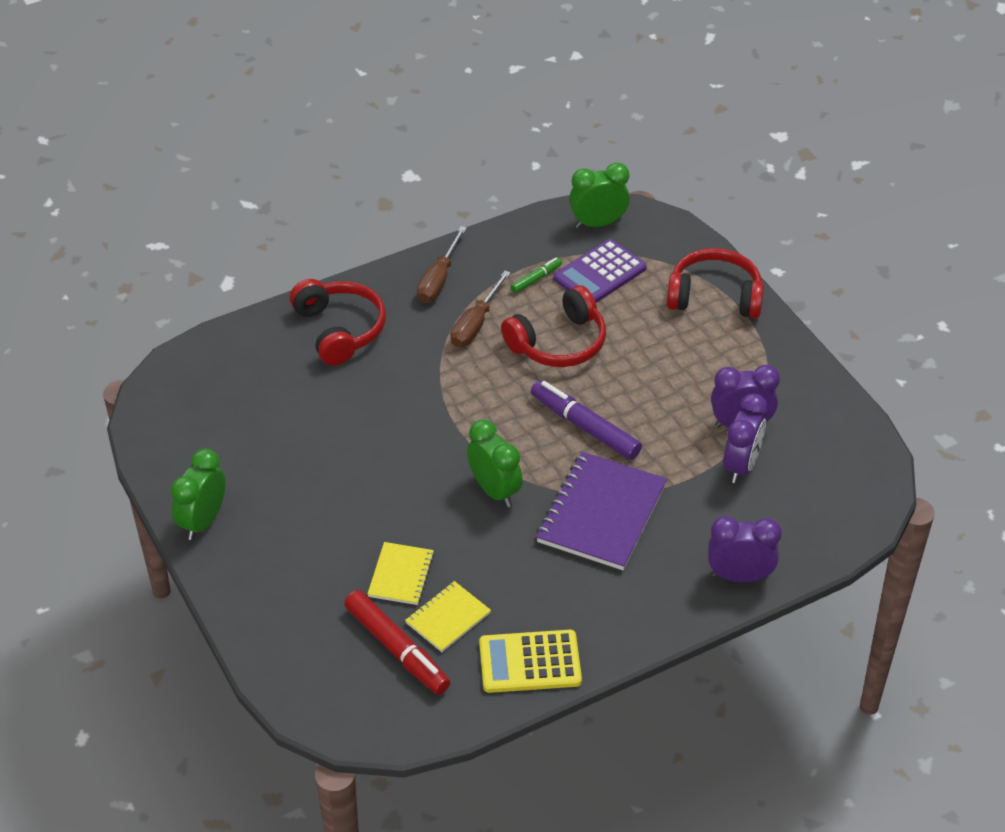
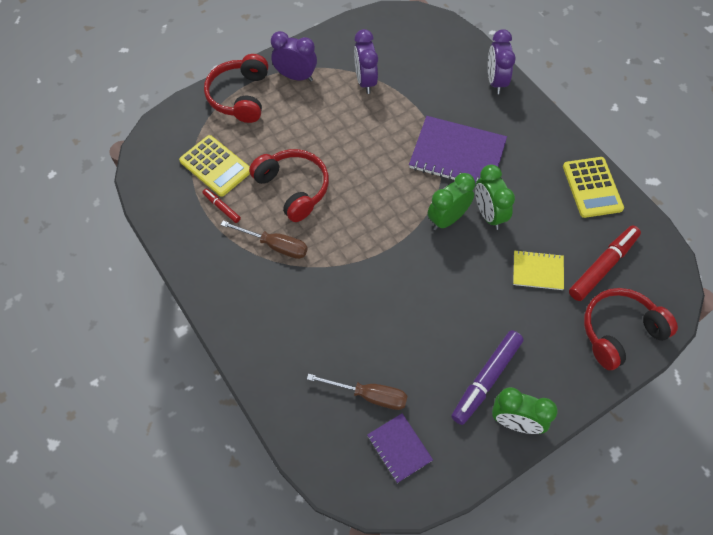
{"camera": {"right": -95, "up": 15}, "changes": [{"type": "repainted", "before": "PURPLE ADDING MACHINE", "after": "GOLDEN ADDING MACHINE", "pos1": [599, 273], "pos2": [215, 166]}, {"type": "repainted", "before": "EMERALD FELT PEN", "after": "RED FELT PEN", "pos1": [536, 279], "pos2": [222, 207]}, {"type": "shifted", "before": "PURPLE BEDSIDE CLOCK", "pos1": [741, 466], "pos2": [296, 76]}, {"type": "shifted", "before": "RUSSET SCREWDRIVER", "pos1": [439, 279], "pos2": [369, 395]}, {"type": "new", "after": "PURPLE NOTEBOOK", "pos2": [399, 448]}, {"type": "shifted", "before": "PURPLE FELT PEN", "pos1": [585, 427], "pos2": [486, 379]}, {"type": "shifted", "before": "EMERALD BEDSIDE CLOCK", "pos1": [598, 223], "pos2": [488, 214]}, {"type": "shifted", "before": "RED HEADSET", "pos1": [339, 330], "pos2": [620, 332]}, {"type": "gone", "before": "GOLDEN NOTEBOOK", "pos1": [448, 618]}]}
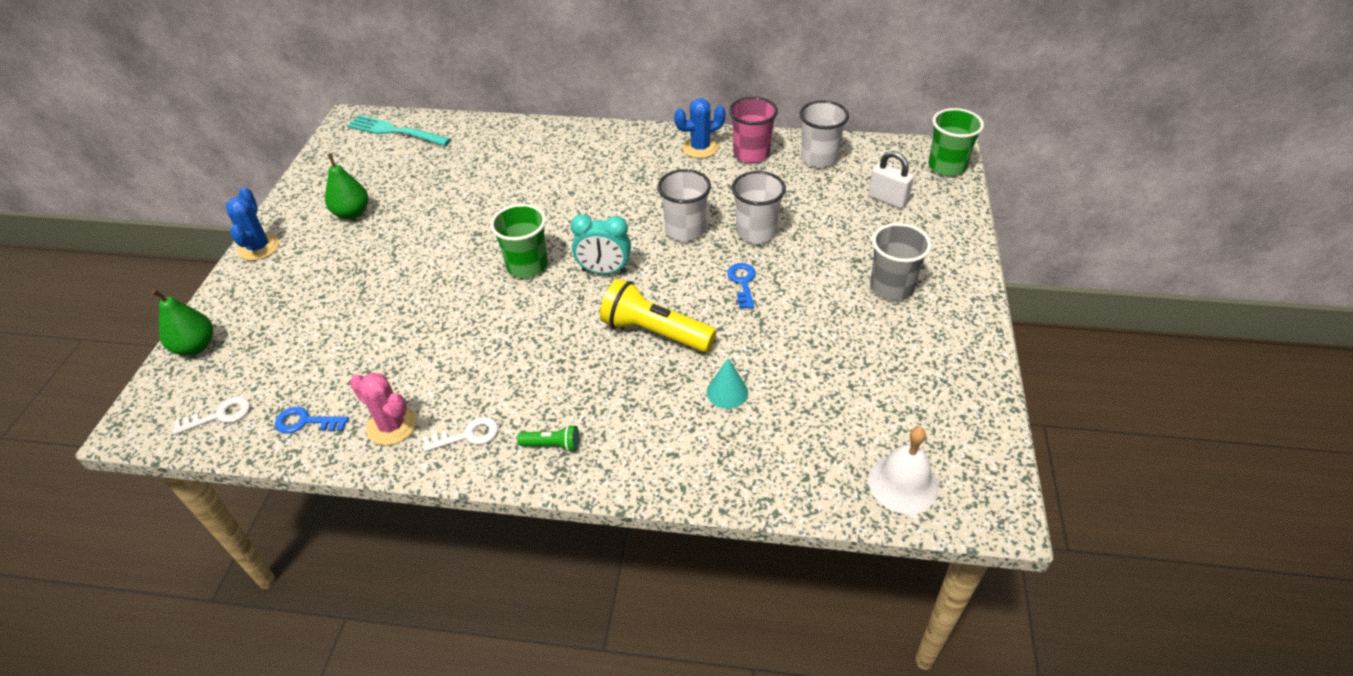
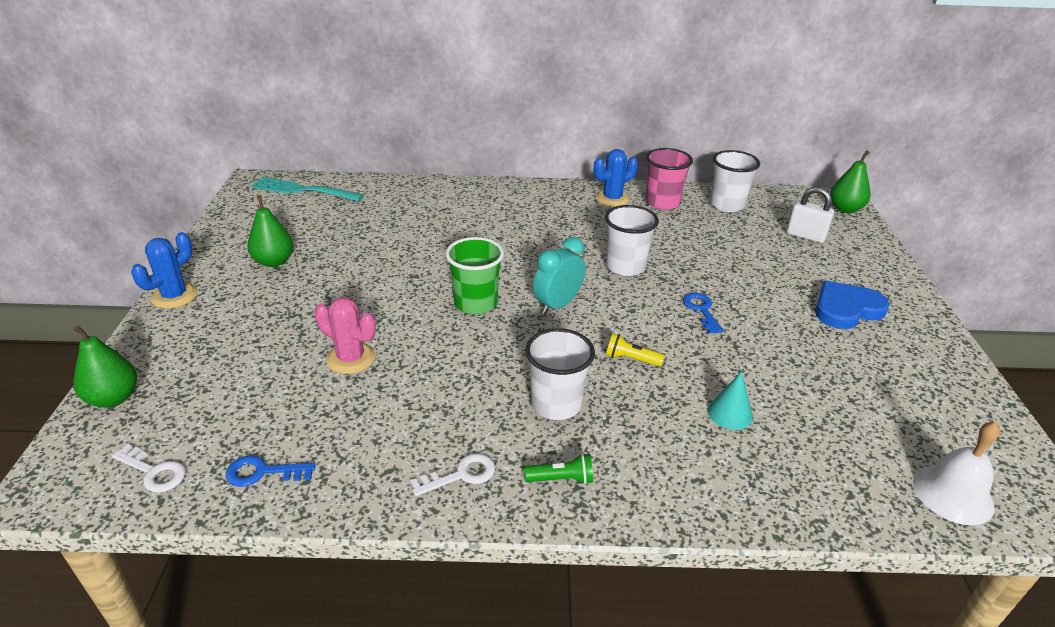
{"camera": {"right": -10, "up": -10}, "changes": [{"type": "rotated", "before": "PURE WHITE DOOR KEY", "pos1": [219, 415], "pos2": [154, 472], "turn": 60}, {"type": "rotated", "before": "COBALT SAGUARO CACTUS", "pos1": [259, 247], "pos2": [174, 296], "turn": 45}, {"type": "shifted", "before": "ROSE-PINK SAGUARO CACTUS", "pos1": [392, 426], "pos2": [351, 358]}, {"type": "shifted", "before": "PURE WHITE BEAKER", "pos1": [756, 232], "pos2": [556, 404]}, {"type": "rotated", "before": "TEAL BEDSIDE CLOCK", "pos1": [604, 271], "pos2": [557, 305], "turn": 135}, {"type": "scaled", "before": "GOLDEN POCKET TORCH", "pos1": [655, 332], "pos2": [631, 359], "scale": 0.47}, {"type": "swapped", "before": "GRAY BEAKER", "after": "COBALT HEART", "pos1": [891, 287], "pos2": [846, 309]}, {"type": "swapped", "before": "EMERALD BEAKER", "after": "EMERALD PEAR", "pos1": [947, 166], "pos2": [845, 209]}]}
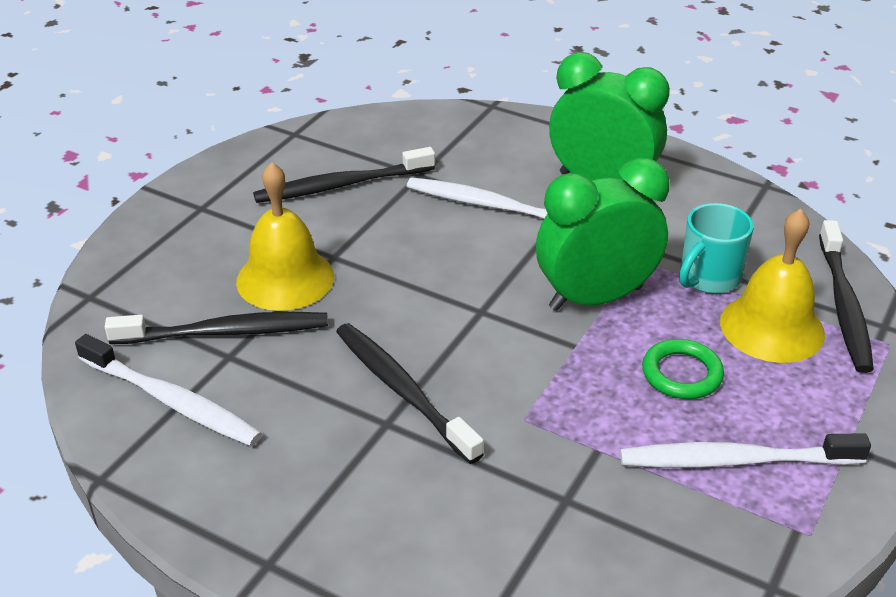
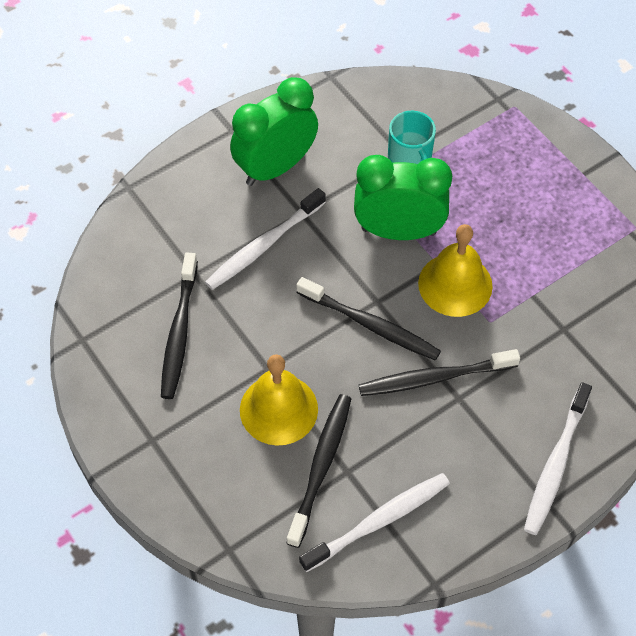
{"camera": {"right": -65, "up": 20}, "changes": [{"type": "shifted", "before": "EBONY TOOTH BRUSH", "pos1": [843, 305], "pos2": [370, 325]}, {"type": "rotated", "before": "EMERALD BEDSIDE CLOCK", "pos1": [595, 298], "pos2": [398, 231], "turn": 90}, {"type": "shifted", "before": "GOLDEN BELL", "pos1": [772, 327], "pos2": [455, 284]}, {"type": "shifted", "before": "PURE WHITE TOOTH BRUSH", "pos1": [735, 460], "pos2": [555, 464]}, {"type": "gone", "before": "EMERALD TORUS", "pos1": [681, 374]}]}
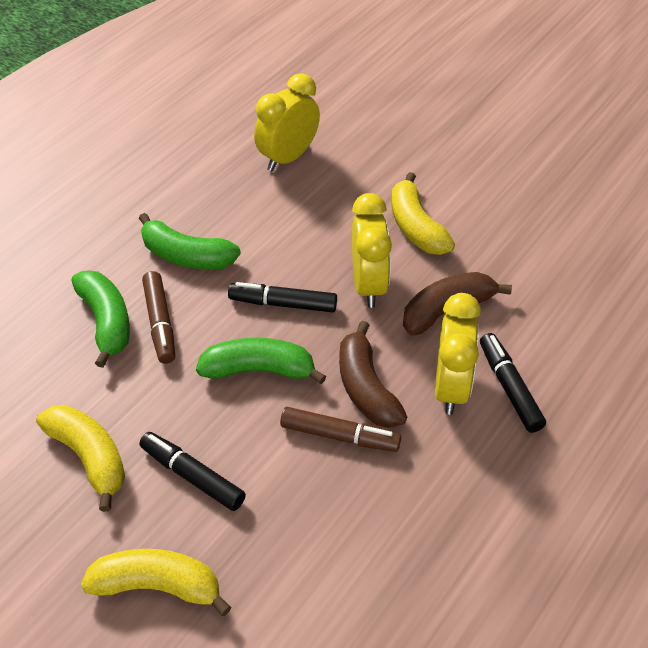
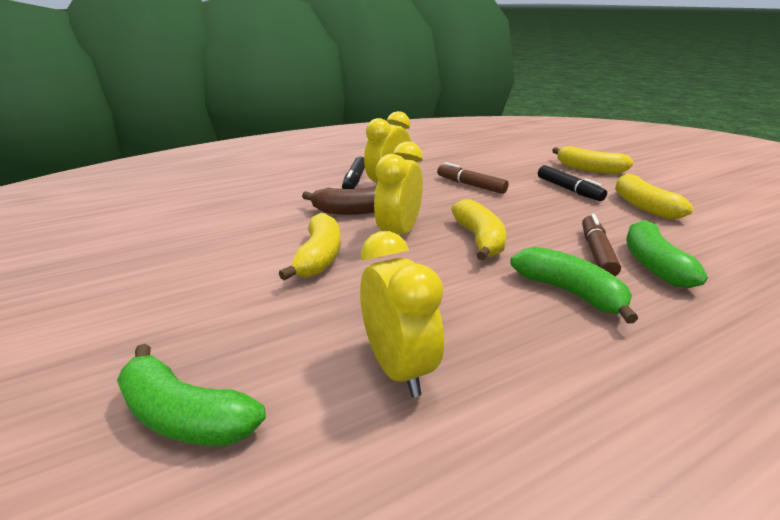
{"camera": {"right": -155, "up": -20}, "changes": [{"type": "shifted", "before": "EMERALD TOY BANANA", "pos1": [259, 370], "pos2": [186, 415]}, {"type": "rotated", "before": "GOLDEN BEDSIDE CLOCK", "pos1": [288, 157], "pos2": [398, 368], "turn": -90}, {"type": "swapped", "before": "EBONY FELT PEN", "after": "GOLDEN TOY BANANA", "pos1": [283, 304], "pos2": [479, 239]}, {"type": "gone", "before": "RUSSET TOY BANANA", "pos1": [366, 388]}]}
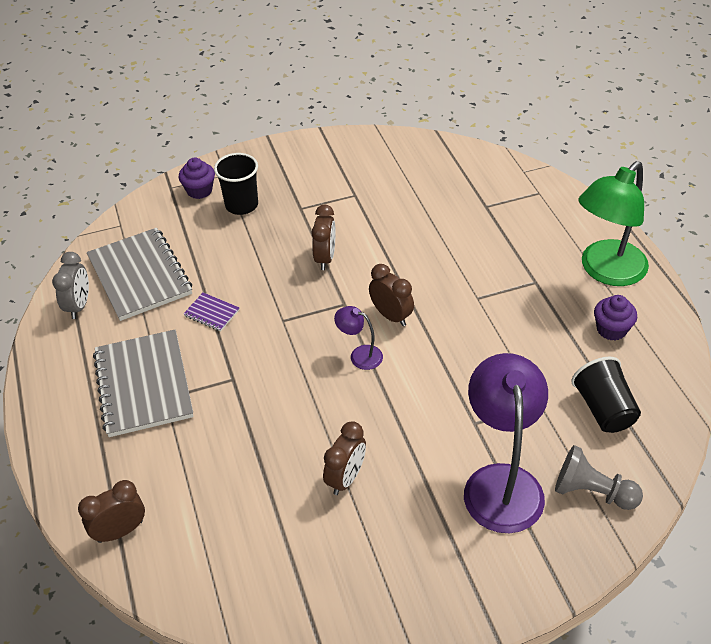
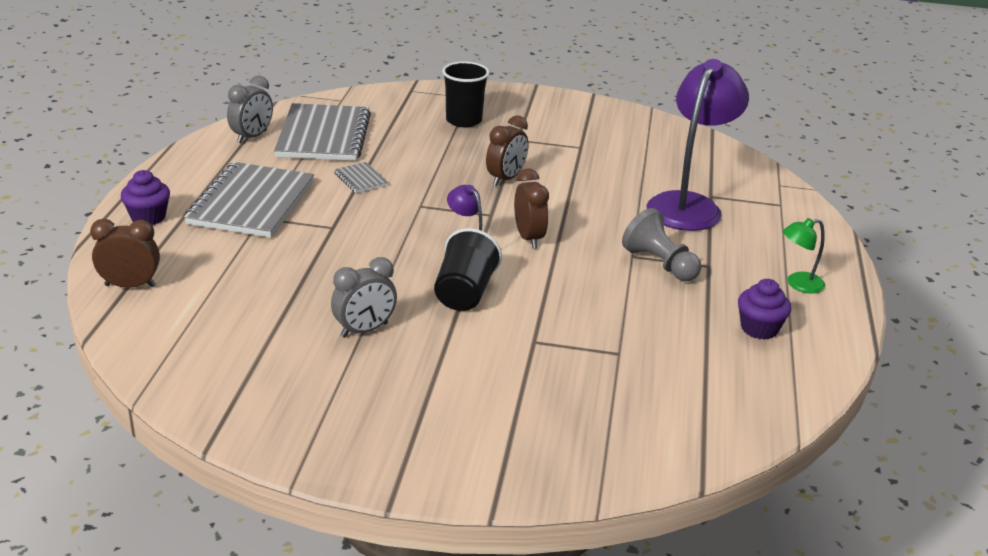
{"camera": {"right": 25, "up": -15}, "changes": [{"type": "shifted", "before": "PURPLE MUFFIN", "pos1": [199, 190], "pos2": [148, 217]}, {"type": "repainted", "before": "RUSSET BEDSIDE CLOCK", "after": "GRAY BEDSIDE CLOCK", "pos1": [346, 478], "pos2": [364, 330]}, {"type": "repainted", "before": "PURPLE NOTEBOOK", "after": "GRAY NOTEBOOK", "pos1": [212, 313], "pos2": [360, 179]}, {"type": "shifted", "before": "EBONY BEAKER", "pos1": [603, 409], "pos2": [464, 293]}, {"type": "shifted", "before": "GRAY CHESS PAWN", "pos1": [592, 492], "pos2": [660, 264]}, {"type": "shifted", "before": "PURPLE READING LAMP", "pos1": [501, 482], "pos2": [689, 205]}, {"type": "scaled", "before": "EMERALD READING LAMP", "pos1": [606, 271], "pos2": [798, 284], "scale": 0.46}]}
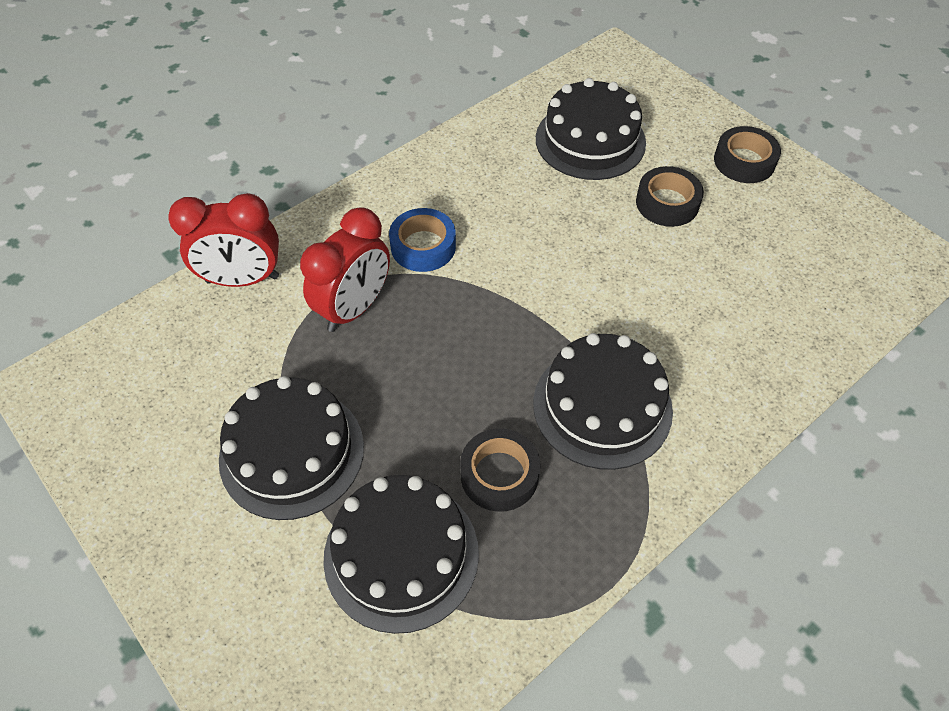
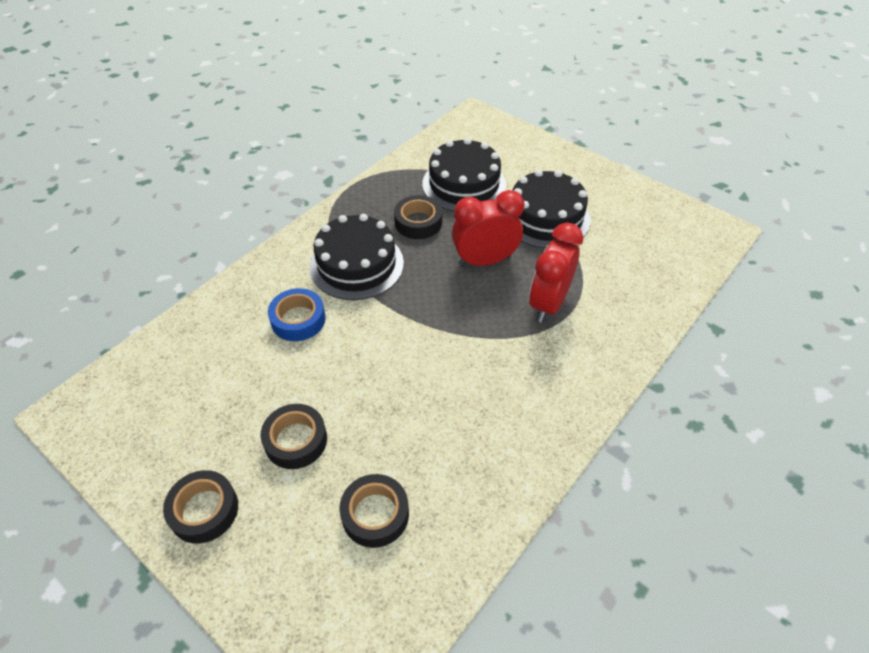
{"camera": {"right": 170, "up": -5}, "changes": [{"type": "shifted", "before": "COBALT ROLL OF TAPE", "pos1": [423, 246], "pos2": [298, 319]}, {"type": "swapped", "before": "EBONY LAYER CAKE", "after": "EBONY ROLL OF TAPE", "pos1": [590, 140], "pos2": [375, 514]}, {"type": "shifted", "before": "RED BEDSIDE CLOCK", "pos1": [242, 279], "pos2": [484, 261]}]}
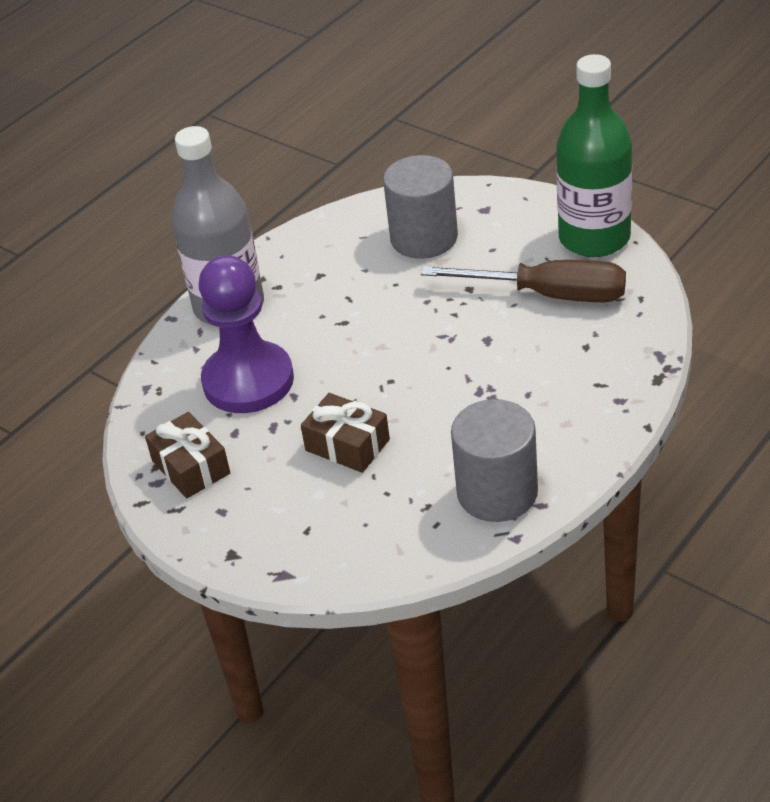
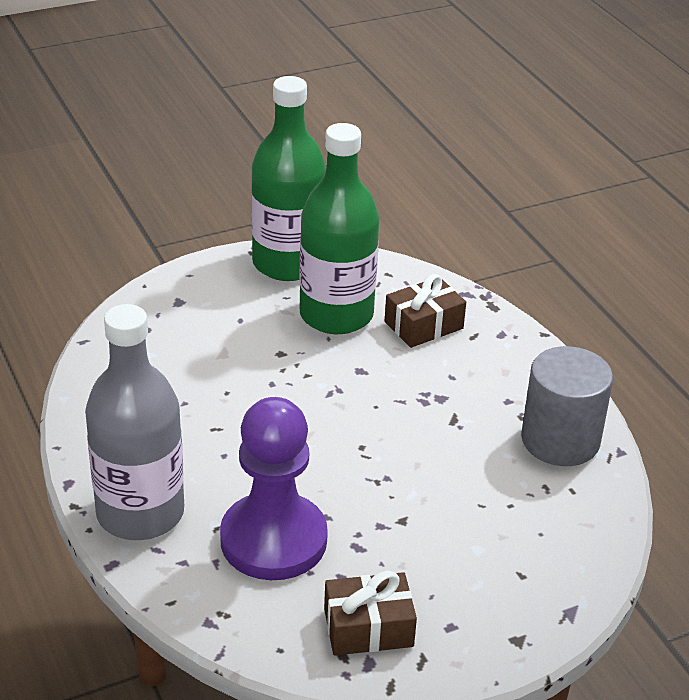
{"camera": {"right": -70, "up": -5}, "changes": [{"type": "swapped", "before": "RUSSET SCREWDRIVER", "after": "EMERALD BOTTLE", "pos1": [549, 295], "pos2": [336, 315]}, {"type": "shifted", "before": "RUSSET WRAPPED GIFT", "pos1": [347, 445], "pos2": [423, 325]}, {"type": "gone", "before": "GRAY CYLINDER SHAPE", "pos1": [424, 238]}]}
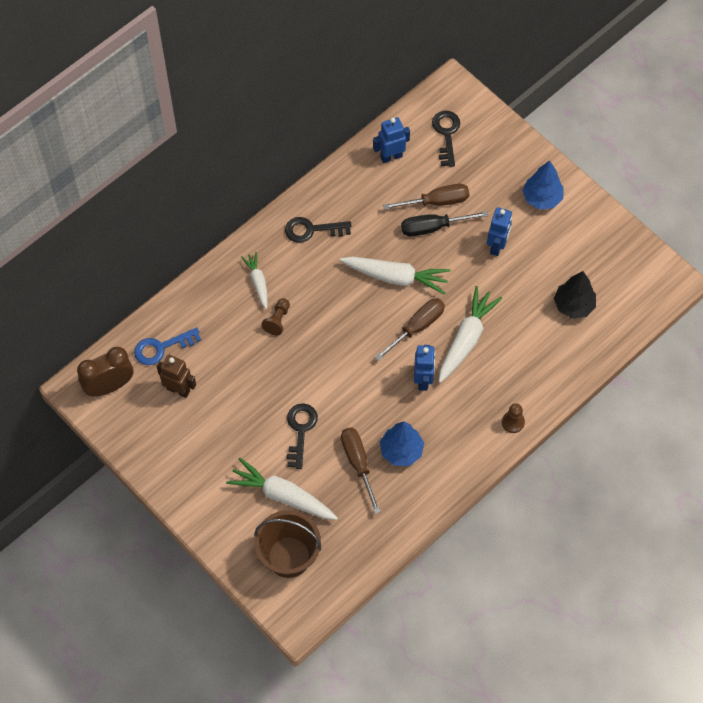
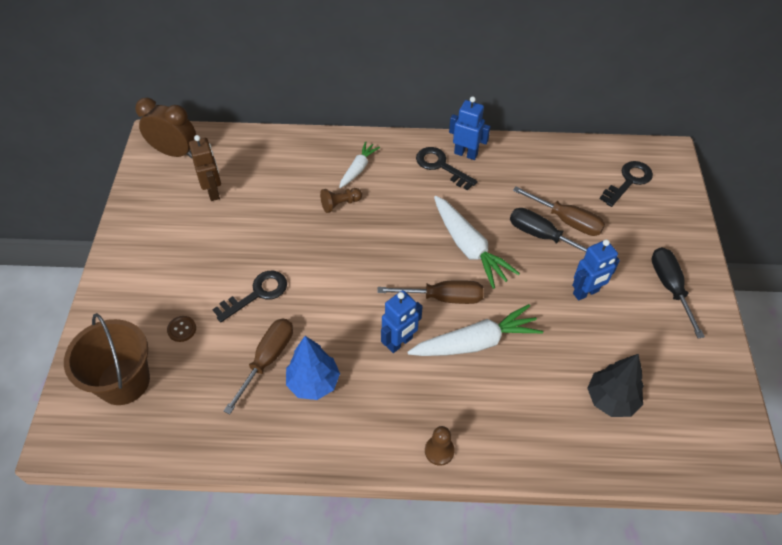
{"camera": {"right": 45, "up": -10}, "changes": [{"type": "swapped", "before": "PURE WHITE CARROT", "after": "RUSSET SHIRT BUTTON", "pos1": [282, 495], "pos2": [182, 329]}, {"type": "shifted", "before": "COBALT ROBOT FIGURE", "pos1": [391, 156], "pos2": [466, 154]}, {"type": "swapped", "before": "COBALT TOY TREE", "after": "EBONY SCREWDRIVER", "pos1": [542, 198], "pos2": [670, 288]}, {"type": "gone", "before": "COBALT DOOR KEY", "pos1": [161, 348]}]}
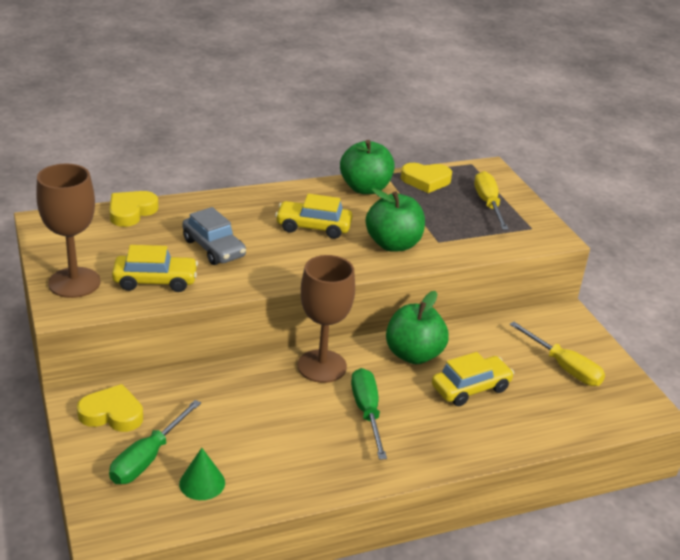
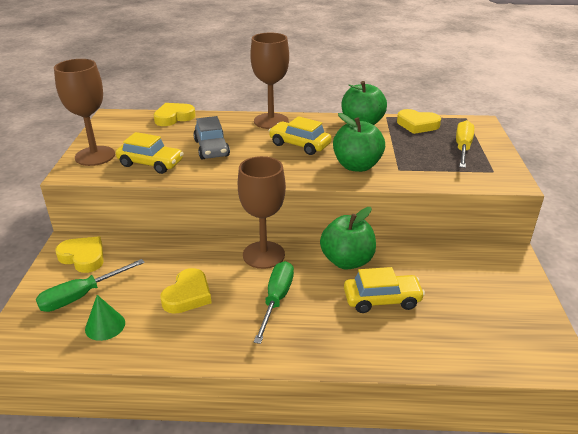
{"camera": {"right": 25, "up": 0}, "changes": [{"type": "new", "after": "GOLDEN HEART", "pos2": [188, 295]}, {"type": "new", "after": "RUSSET GOBLET", "pos2": [271, 121]}, {"type": "gone", "before": "GOLDEN SCREWDRIVER", "pos1": [564, 367]}]}
